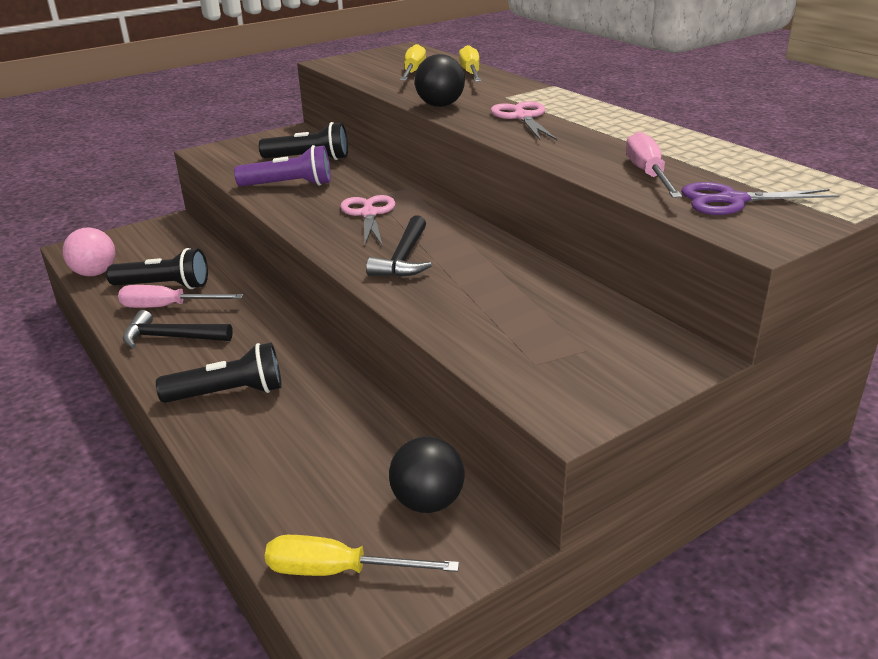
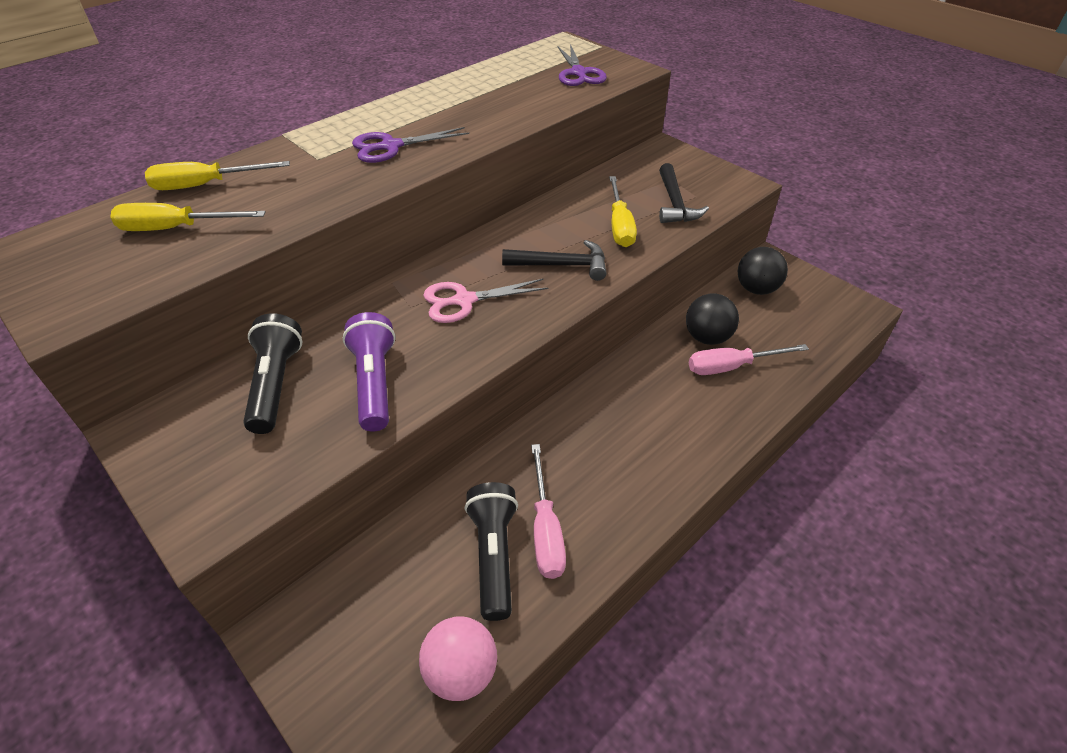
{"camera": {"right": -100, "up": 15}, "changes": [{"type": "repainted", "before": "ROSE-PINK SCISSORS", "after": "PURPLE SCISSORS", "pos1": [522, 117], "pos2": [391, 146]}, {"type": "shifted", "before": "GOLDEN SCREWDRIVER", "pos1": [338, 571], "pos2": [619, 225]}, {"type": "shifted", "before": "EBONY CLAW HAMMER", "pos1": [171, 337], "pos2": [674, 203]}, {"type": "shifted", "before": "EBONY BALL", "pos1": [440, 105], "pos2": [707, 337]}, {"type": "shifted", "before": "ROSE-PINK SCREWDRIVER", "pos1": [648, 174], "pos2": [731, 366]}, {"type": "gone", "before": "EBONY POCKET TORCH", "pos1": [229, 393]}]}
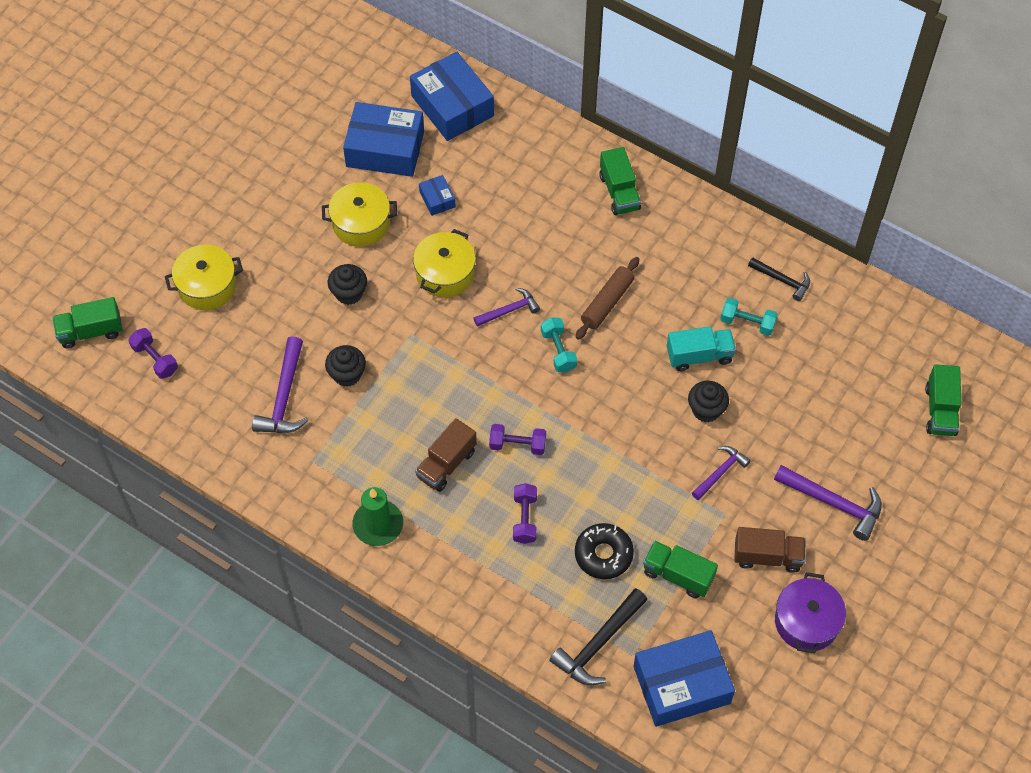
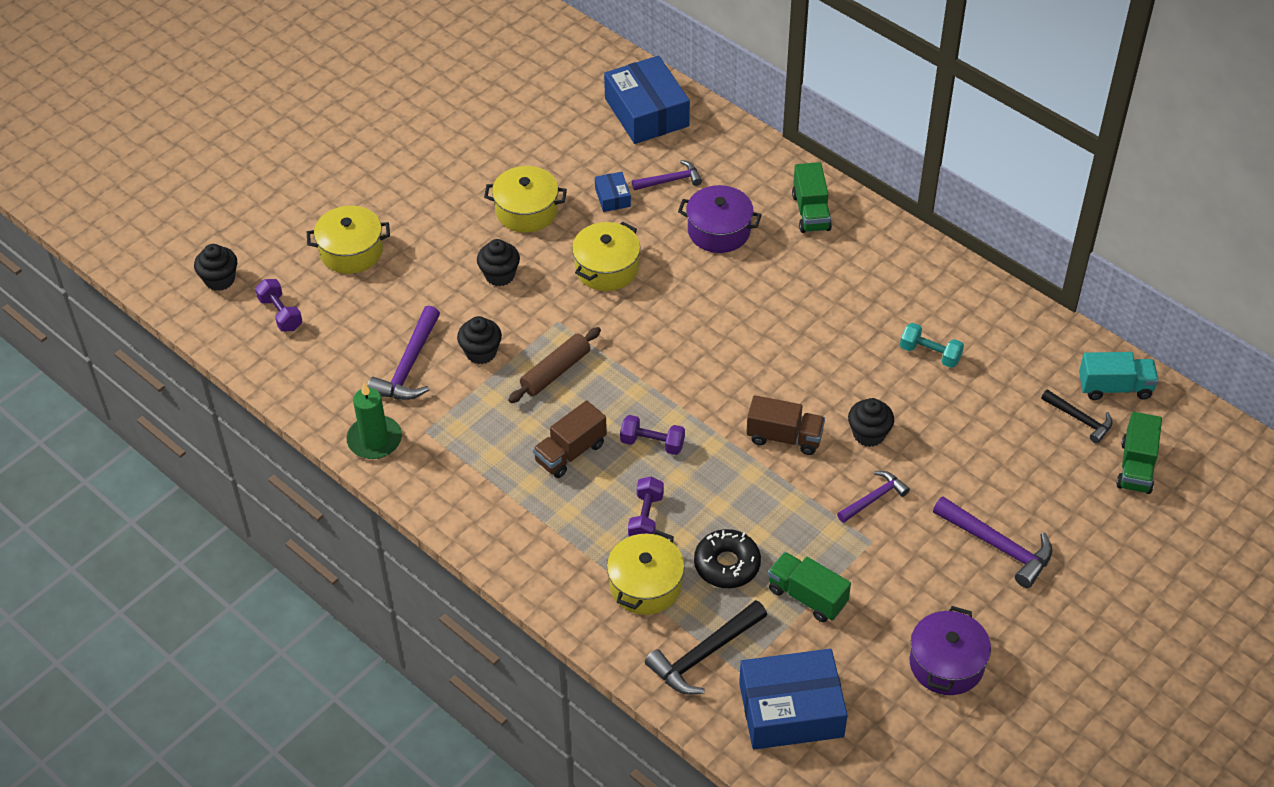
{"camera": {"right": 10, "up": -10}, "changes": [{"type": "swapped", "before": "EMERALD TRUCK", "after": "EBONY MUFFIN", "pos1": [91, 331], "pos2": [220, 280]}, {"type": "shifted", "before": "EMERALD CANDLE", "pos1": [378, 524], "pos2": [374, 440]}, {"type": "shifted", "before": "RUSSET PASTRY ROLLER", "pos1": [607, 303], "pos2": [555, 371]}, {"type": "new", "after": "GOLDEN COOKING POT", "pos2": [645, 585]}, {"type": "shifted", "before": "PURPLE CLAW HAMMER", "pos1": [509, 310], "pos2": [670, 180]}, {"type": "new", "after": "PURPLE COOKING POT", "pos2": [719, 231]}, {"type": "shifted", "before": "RUSSET TRUCK", "pos1": [767, 556], "pos2": [784, 437]}, {"type": "shifted", "before": "EBONY CLAW HAMMER", "pos1": [782, 280], "pos2": [1080, 419]}, {"type": "shifted", "before": "TEAL TRUCK", "pos1": [699, 356], "pos2": [1115, 387]}, {"type": "gone", "before": "COBALT BOX", "pos1": [385, 149]}, {"type": "gone", "before": "TEAL FREE WEIGHT", "pos1": [558, 351]}]}
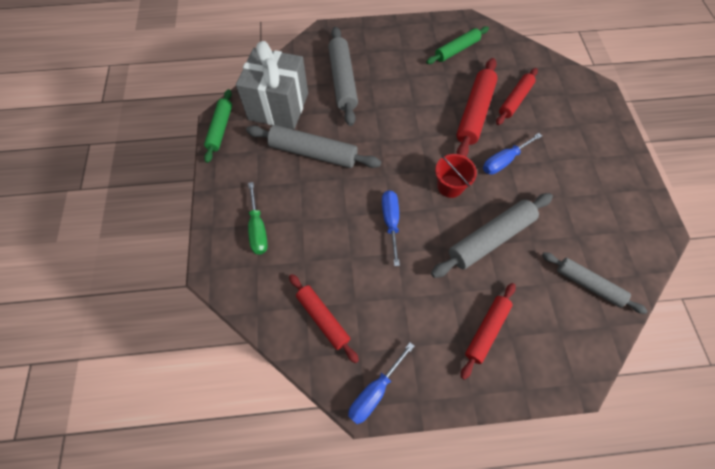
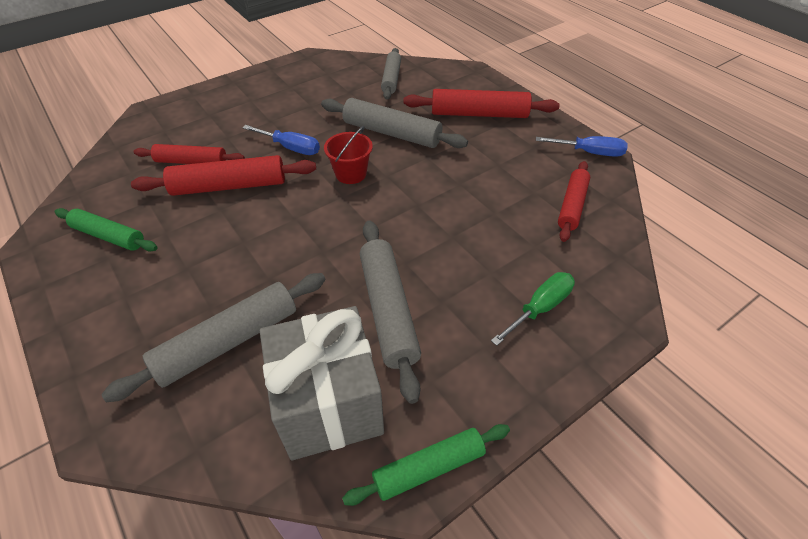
{"camera": {"right": -120, "up": -15}, "changes": [{"type": "scaled", "before": "RED PASTRY ROLLER", "pos1": [486, 331], "pos2": [479, 114], "scale": 1.51}, {"type": "gone", "before": "COBALT SCREWDRIVER", "pos1": [391, 222]}]}
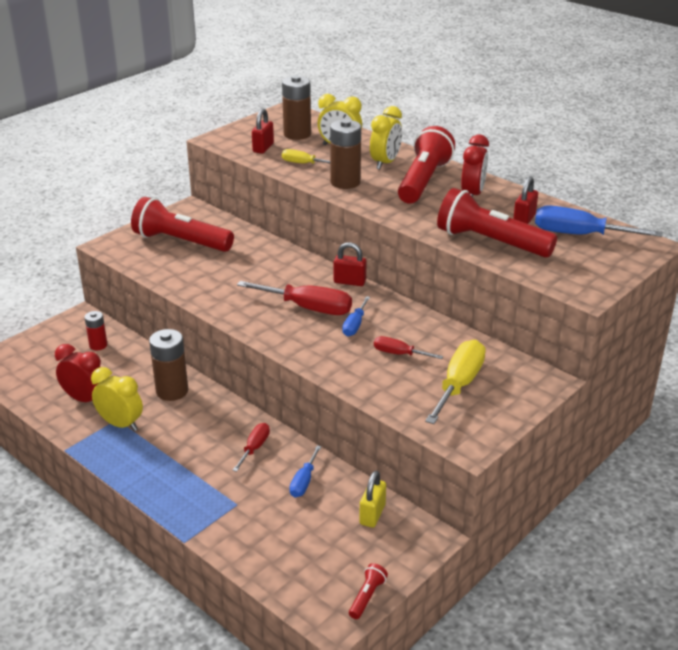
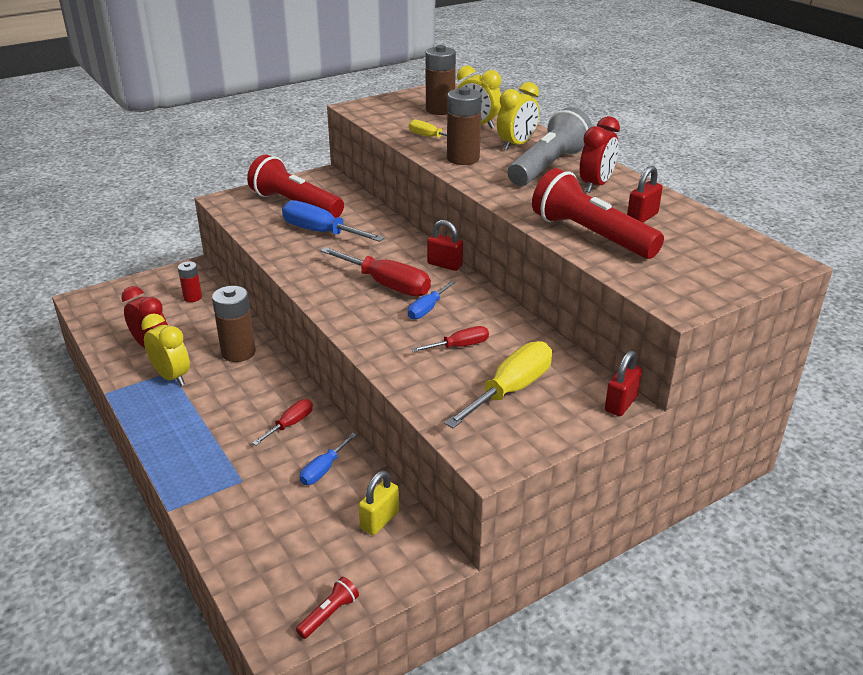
{"camera": {"right": 15, "up": 0}, "changes": [{"type": "shifted", "before": "COBALT SCREWDRIVER", "pos1": [579, 235], "pos2": [321, 232]}, {"type": "rotated", "before": "RED SCREWDRIVER", "pos1": [399, 354], "pos2": [460, 346], "turn": 120}, {"type": "repainted", "before": "RED POCKET TORCH", "after": "GRAY POCKET TORCH", "pos1": [424, 181], "pos2": [548, 166]}, {"type": "shifted", "before": "RED LOCK", "pos1": [263, 148], "pos2": [621, 404]}]}
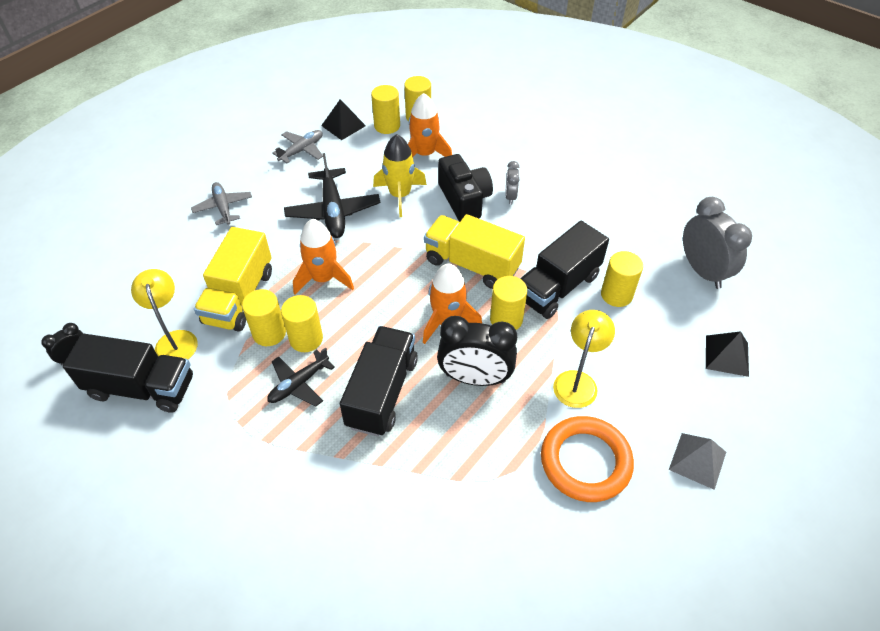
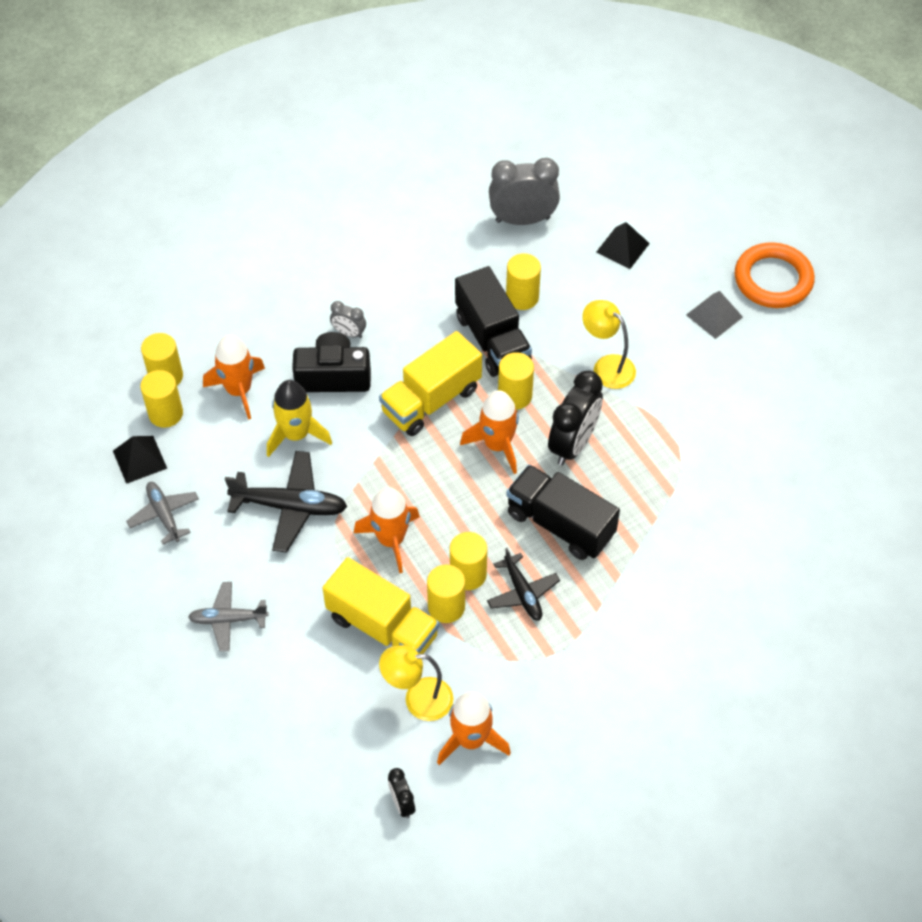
{"camera": {"right": -70, "up": 5}, "changes": [{"type": "swapped", "before": "EBONY TRUCK", "after": "BRIGHT ORANGE SPACESHIP", "pos1": [141, 387], "pos2": [471, 739]}, {"type": "shifted", "before": "BRIGHT ORANGE TORUS", "pos1": [585, 461], "pos2": [773, 279]}]}
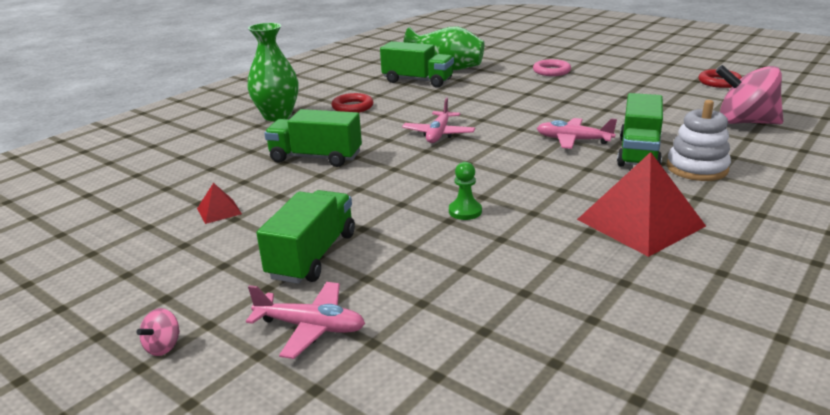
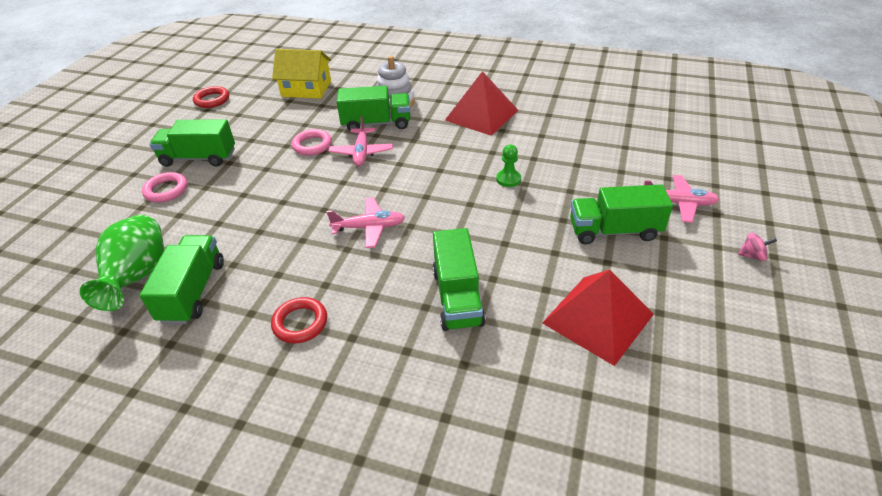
{"camera": {"right": -110, "up": 15}, "changes": [{"type": "new", "after": "EMERALD TRUCK", "pos2": [199, 158]}, {"type": "swapped", "before": "ROSE-PINK SPINNING TOP", "after": "GOLDEN HOUSE", "pos1": [744, 122], "pos2": [306, 89]}, {"type": "new", "after": "ROSE-PINK TORUS", "pos2": [312, 145]}, {"type": "scaled", "before": "RED PYRAMID", "pos1": [219, 211], "pos2": [597, 318], "scale": 2.23}, {"type": "rotated", "before": "ROSE-PINK AEROPLANE", "pos1": [310, 327], "pos2": [678, 203], "turn": 105}, {"type": "gone", "before": "EMERALD TALL VASE", "pos1": [277, 116]}]}
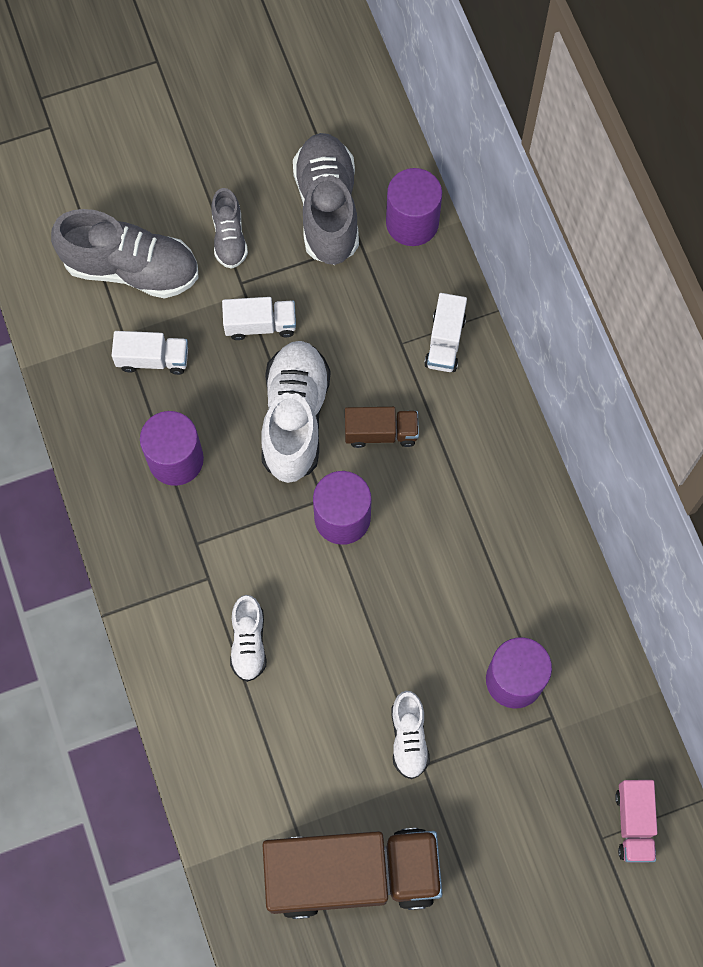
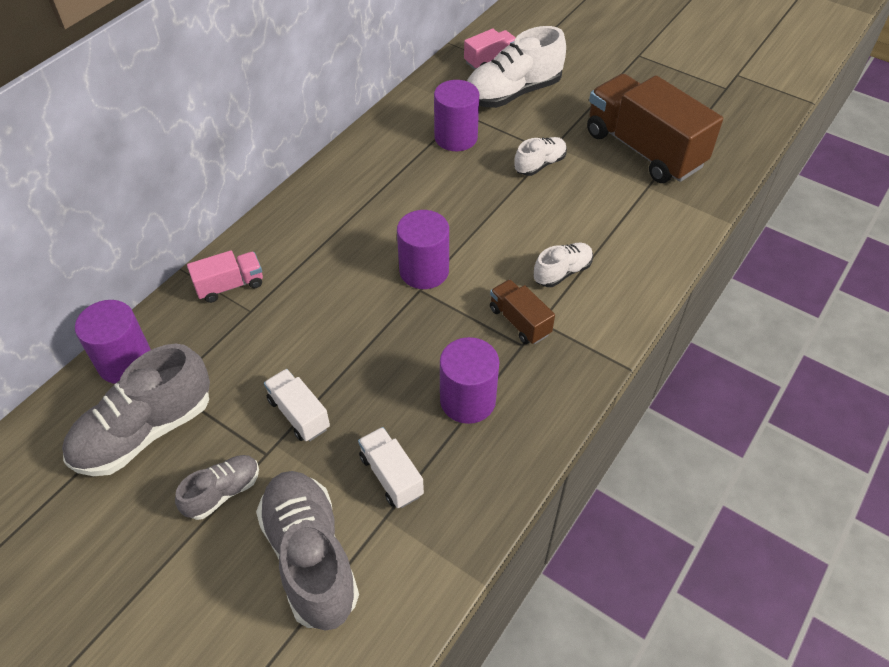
{"camera": {"right": -125, "up": -20}, "changes": [{"type": "repainted", "before": "PURE WHITE TRUCK", "after": "ROSE-PINK TRUCK", "pos1": [445, 341], "pos2": [230, 285]}, {"type": "shifted", "before": "PURE WHITE LACE-UP SHOE", "pos1": [295, 418], "pos2": [512, 93]}, {"type": "shifted", "before": "RUSSET TRUCK", "pos1": [381, 432], "pos2": [519, 321]}]}
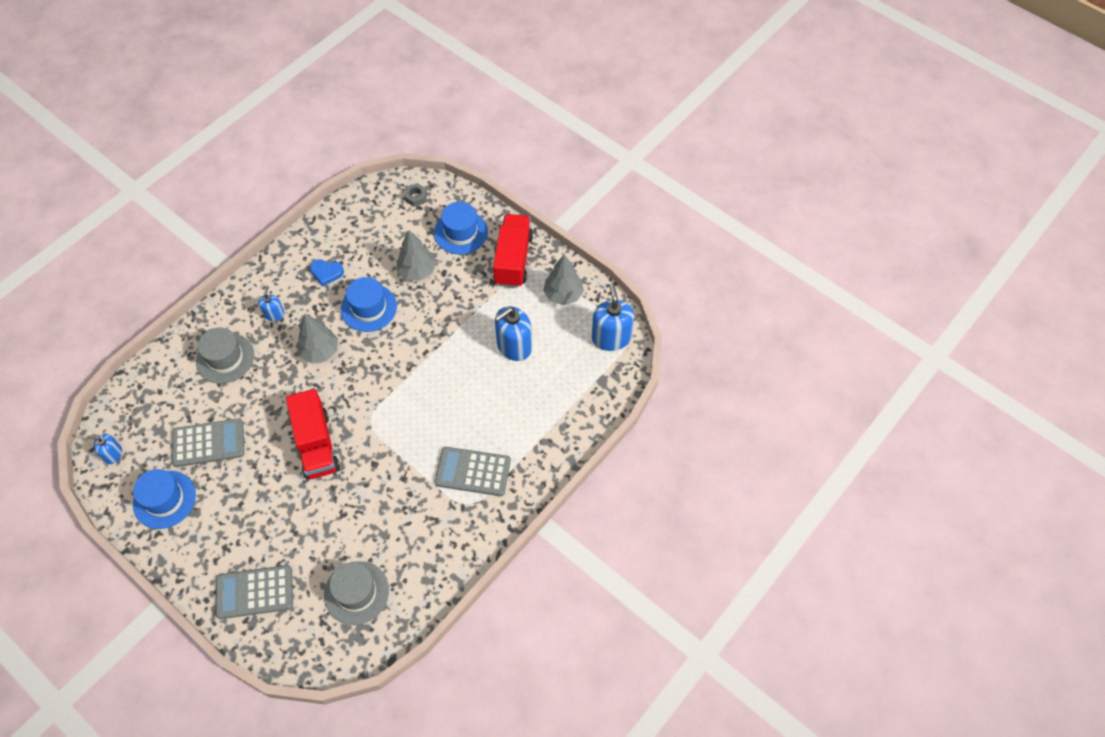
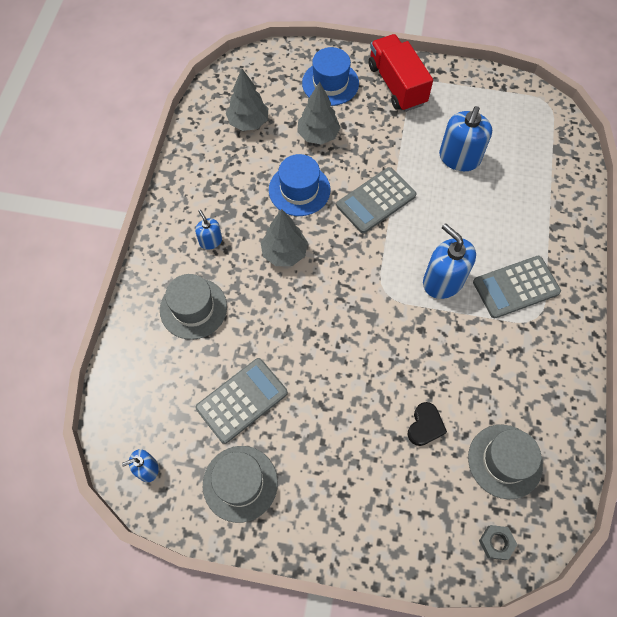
{"camera": {"right": -30, "up": 5}, "changes": [{"type": "repainted", "before": "COBALT HAT", "after": "GRAY HAT", "pos1": [164, 499], "pos2": [240, 483]}, {"type": "shifted", "before": "GRAY TOY TREE", "pos1": [563, 294], "pos2": [248, 122]}, {"type": "shifted", "before": "GRAY ADDING MACHINE", "pos1": [254, 592], "pos2": [376, 200]}, {"type": "new", "after": "EBONY HEART", "pos2": [425, 426]}, {"type": "shifted", "before": "COBALT SOAP PUMP", "pos1": [611, 337], "pos2": [443, 281]}, {"type": "shifted", "before": "GRAY HEXAGON NUT", "pos1": [416, 197], "pos2": [496, 543]}, {"type": "gone", "before": "RED TRUCK", "pos1": [316, 444]}, {"type": "gone", "before": "COBALT HEART", "pos1": [326, 273]}]}
